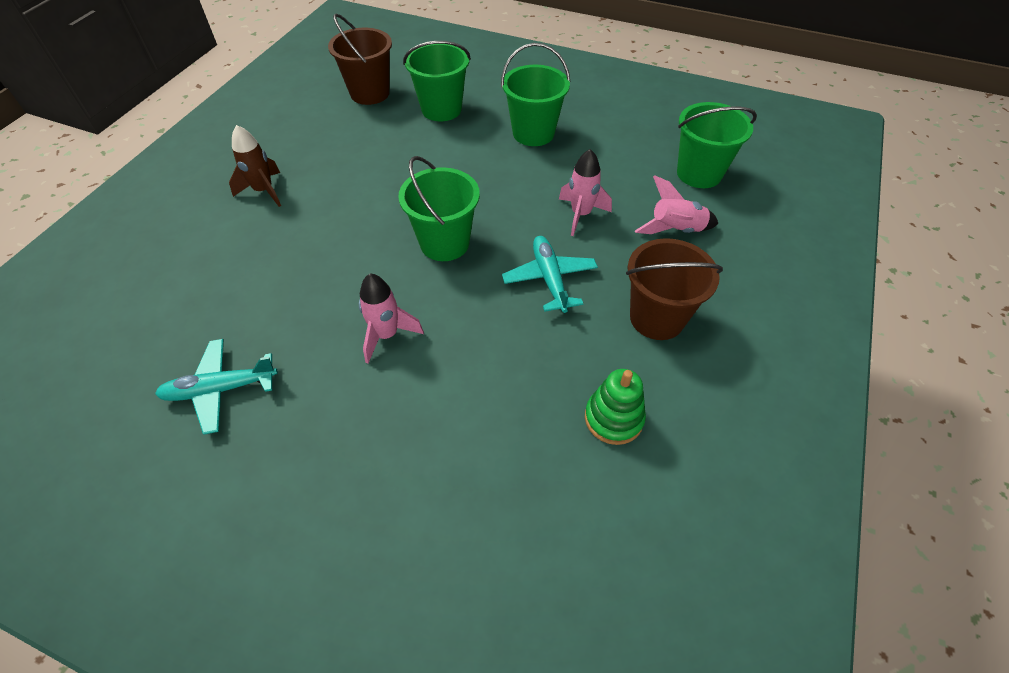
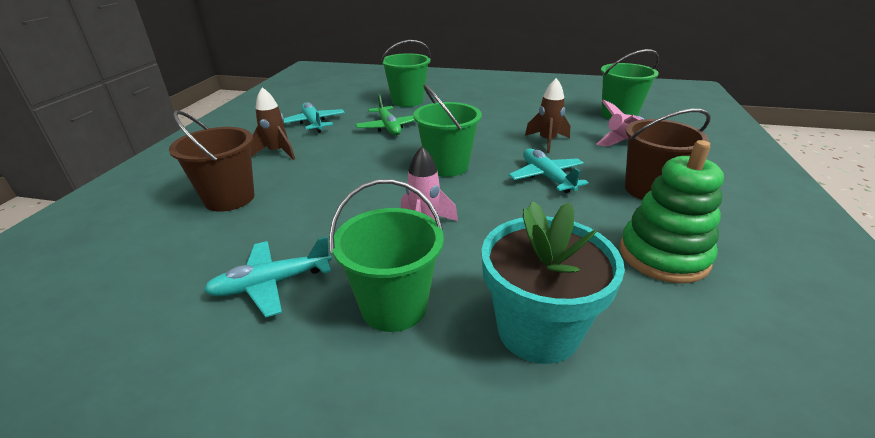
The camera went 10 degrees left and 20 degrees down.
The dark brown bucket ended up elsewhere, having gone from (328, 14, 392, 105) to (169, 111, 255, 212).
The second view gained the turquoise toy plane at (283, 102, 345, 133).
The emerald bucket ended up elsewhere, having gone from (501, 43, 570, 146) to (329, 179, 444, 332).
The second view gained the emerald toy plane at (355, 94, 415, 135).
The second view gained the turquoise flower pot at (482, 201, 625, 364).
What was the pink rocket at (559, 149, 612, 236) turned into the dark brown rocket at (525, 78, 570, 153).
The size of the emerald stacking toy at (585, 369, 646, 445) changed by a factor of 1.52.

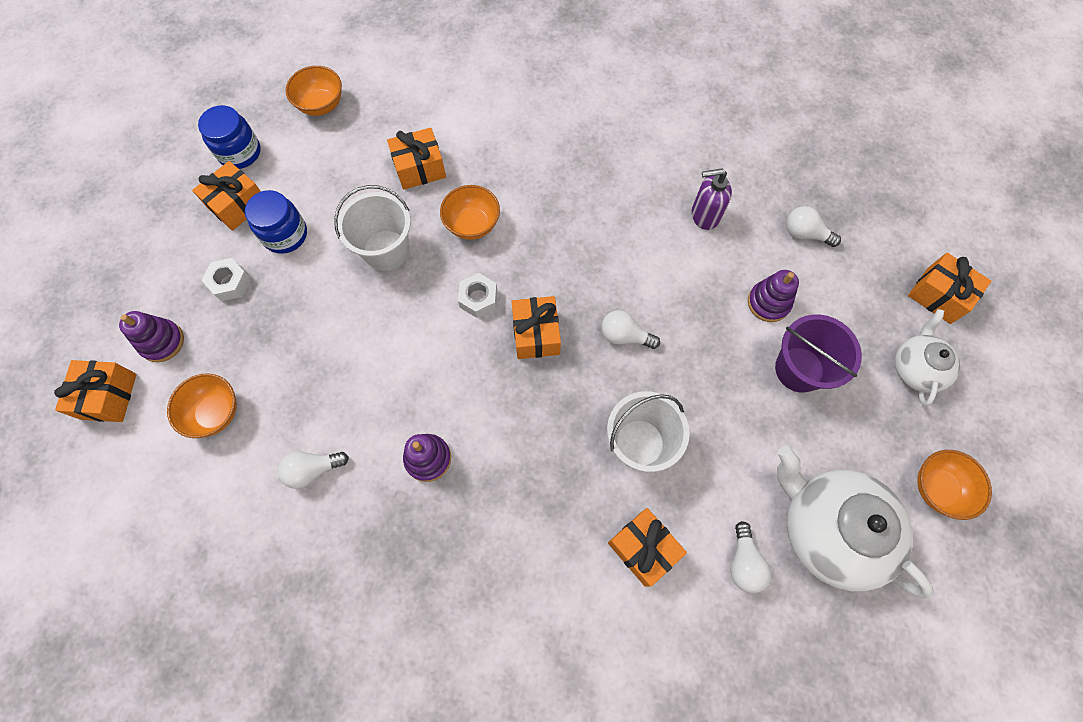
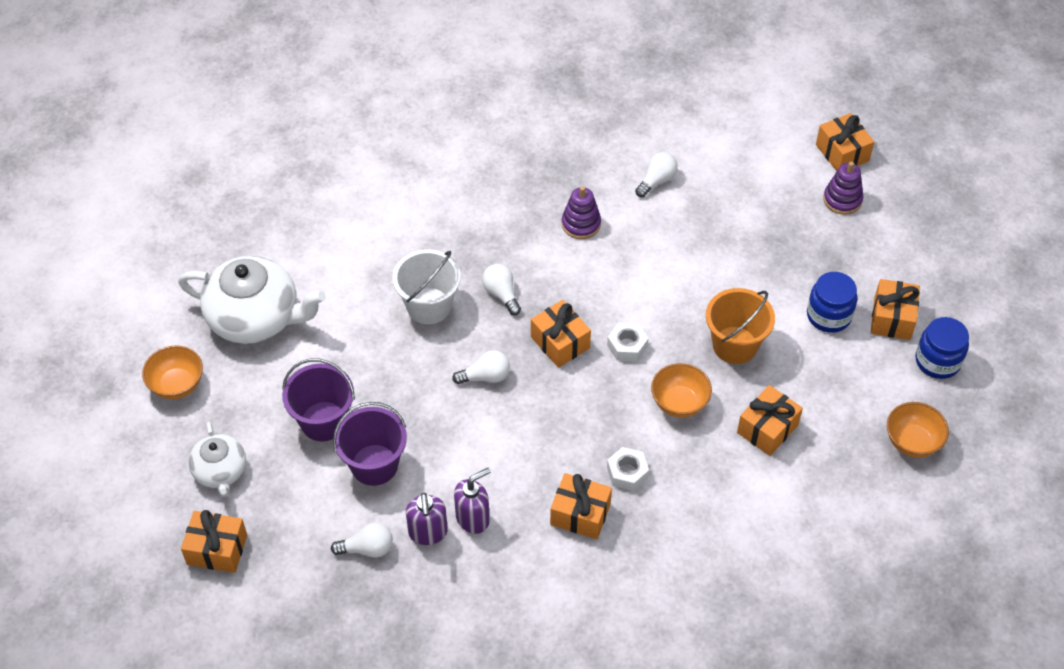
The camera went 150 degrees right and 15 degrees down.
Where the royal purple stacking toy stood at (748, 270, 799, 322), the royal purple bucket came to stand at (333, 402, 407, 486).
The second view gained the royal purple soap dispenser at (406, 493, 448, 545).
The pure white lightbulb ended up elsewhere, having gone from (730, 521, 771, 593) to (482, 264, 521, 315).
The orange gift ended up elsewhere, having gone from (608, 508, 687, 587) to (550, 473, 612, 539).
The pure white nut ended up elsewhere, having gone from (201, 258, 251, 301) to (607, 447, 649, 491).
What was the pure white bucket at (334, 185, 411, 271) turned into the orange bucket at (706, 288, 775, 364).
The second view lost the orange bowl at (167, 373, 237, 438).

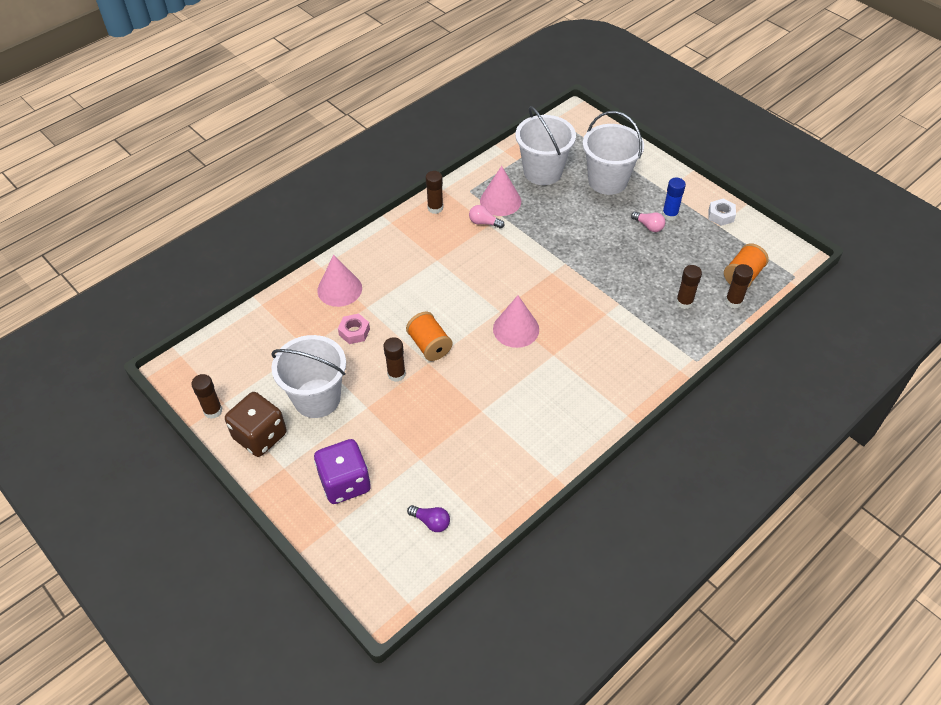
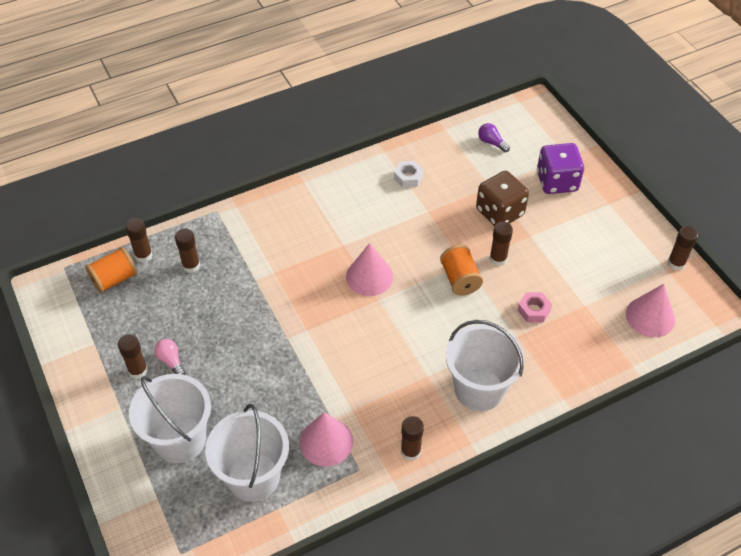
The camera went 165 degrees left and 0 degrees up.
What was the blue glue stick at (662, 178, 686, 221) turned into the dark brown glue stick at (118, 334, 148, 379).
The pure white nut ended up elsewhere, having gone from (709, 199, 736, 226) to (394, 161, 424, 188).
The pure white bucket ended up elsewhere, having gone from (271, 335, 346, 418) to (446, 320, 524, 411).
The dark brown game die ended up elsewhere, having gone from (225, 392, 287, 457) to (476, 171, 529, 226).
The pink solid cone ended up elsewhere, having gone from (317, 255, 362, 307) to (626, 284, 675, 337).
The second view lost the pink lightbulb at (469, 205, 505, 228).

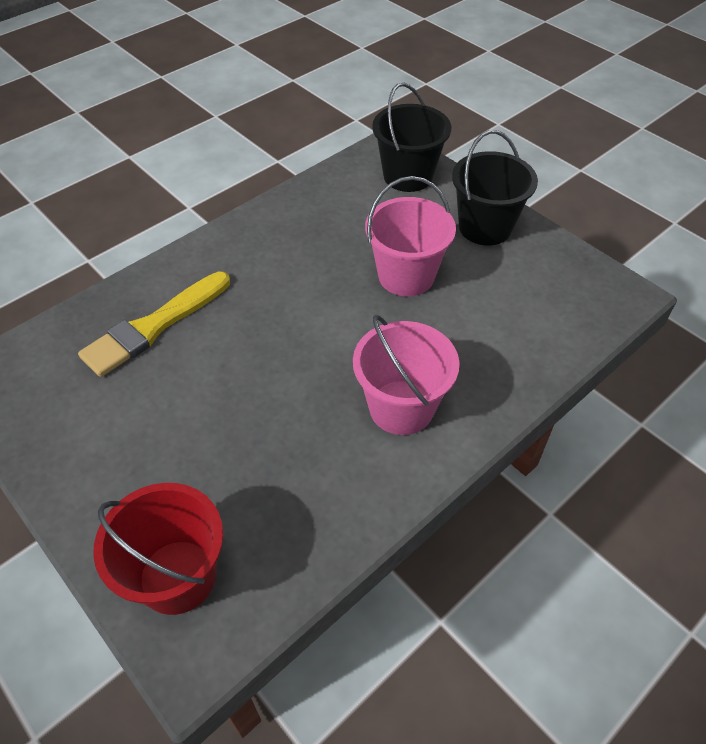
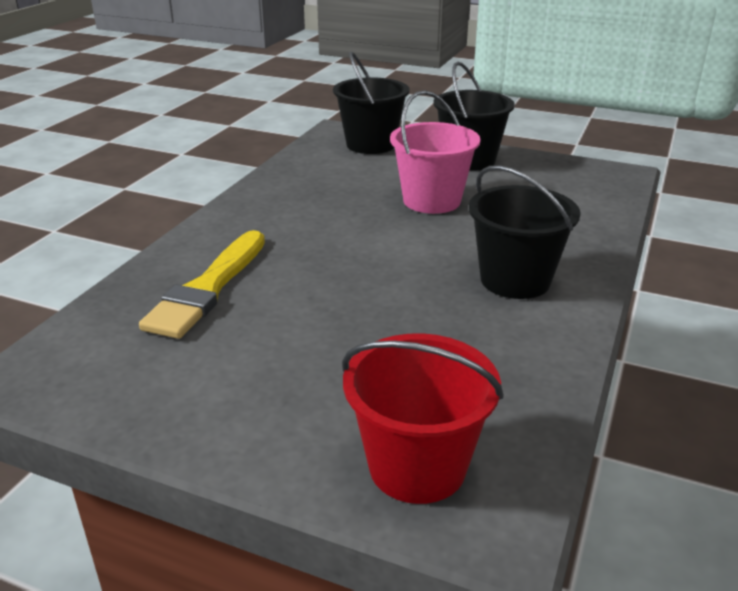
The camera went 25 degrees left and 20 degrees down.
What was the pink bucket at (353, 315, 460, 435) turned into the ebony bucket at (469, 165, 581, 299).

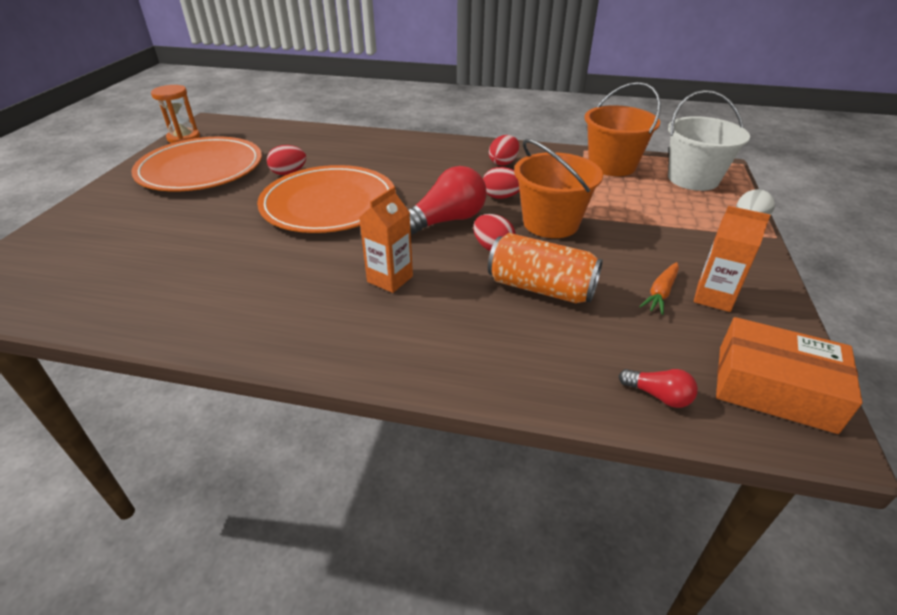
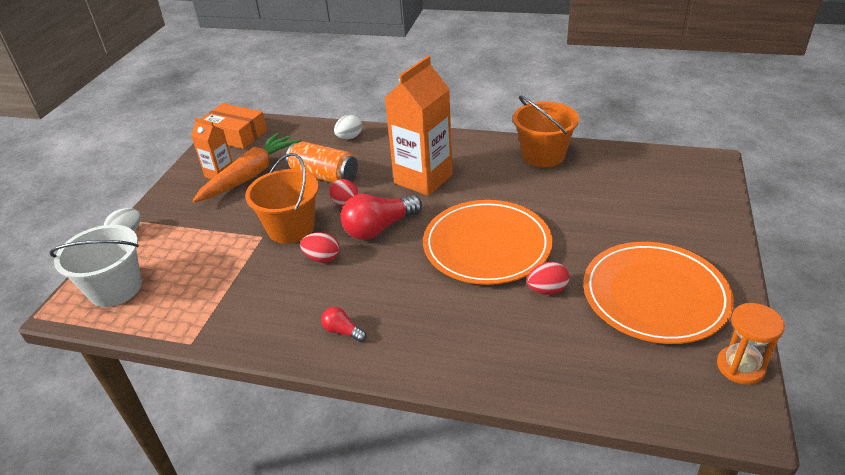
The camera went 175 degrees left and 0 degrees up.
The size of the orange toy carrot at (639, 262, 679, 315) changed by a factor of 2.21.
The red lightbulb ended up elsewhere, having gone from (619, 369, 698, 408) to (321, 307, 367, 342).
The second view gained the pure white toy egg at (334, 115, 362, 140).
The size of the orange carton at (359, 186, 413, 293) changed by a factor of 1.89.
The orange bucket ended up elsewhere, having gone from (585, 82, 661, 176) to (513, 96, 579, 167).
The second view lost the red toy egg at (489, 135, 519, 166).

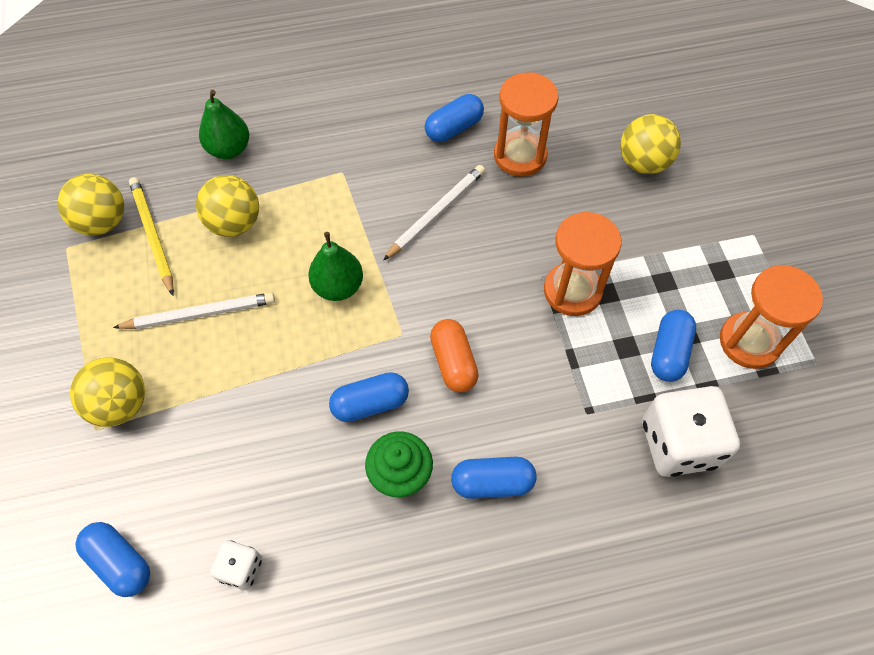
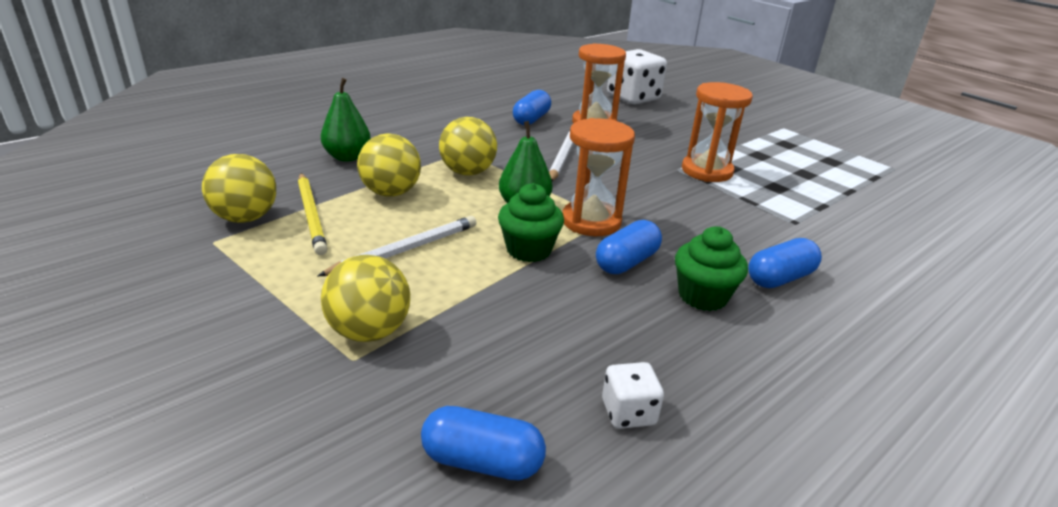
The camera went 30 degrees left and 30 degrees down.
The golden wooden pencil at (129, 177, 174, 296) ended up facing another way, 150 degrees counterclockwise from before.
The golden sphere ended up elsewhere, having gone from (620, 114, 681, 174) to (439, 117, 497, 176).
The second view gained the emerald muffin at (498, 183, 564, 262).
The orange sand timer ended up elsewhere, having gone from (720, 265, 823, 369) to (562, 118, 635, 236).
The pure white game die ended up elsewhere, having gone from (642, 386, 740, 477) to (607, 49, 667, 105).
The second view lost the orange pill shape at (430, 319, 479, 392).
The second view lost the blue pill shape at (651, 310, 696, 382).

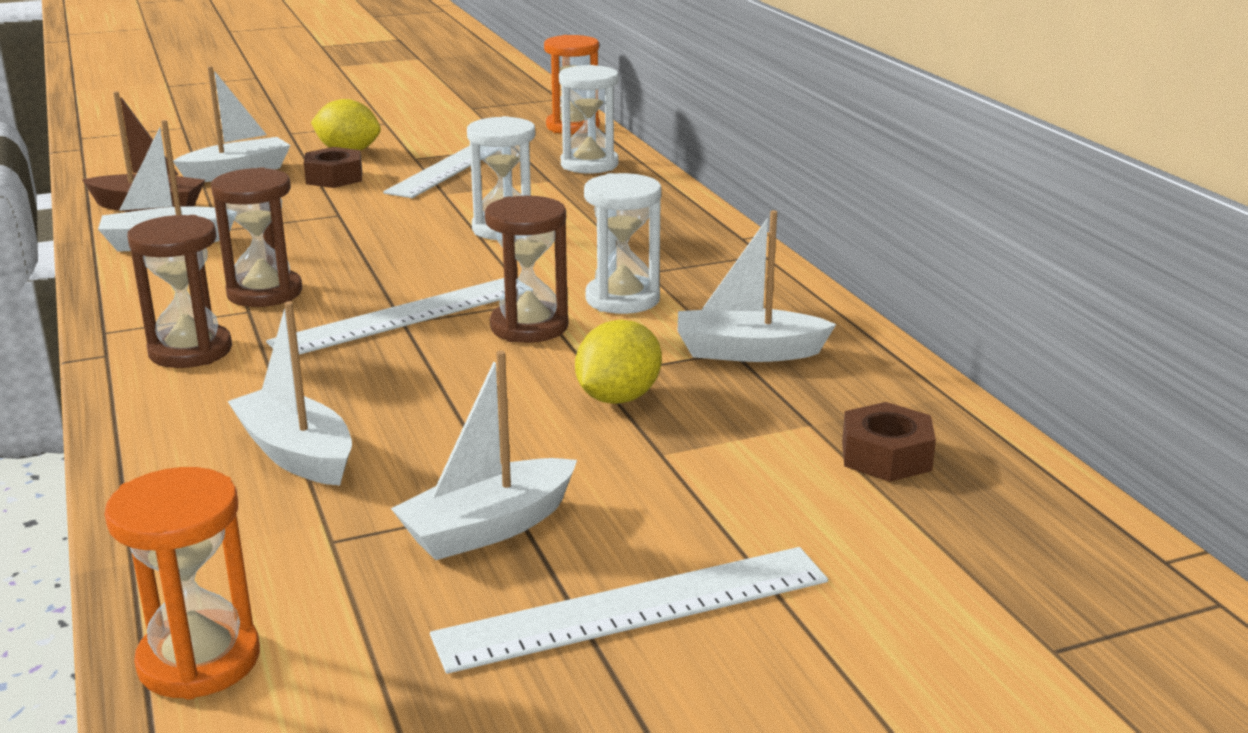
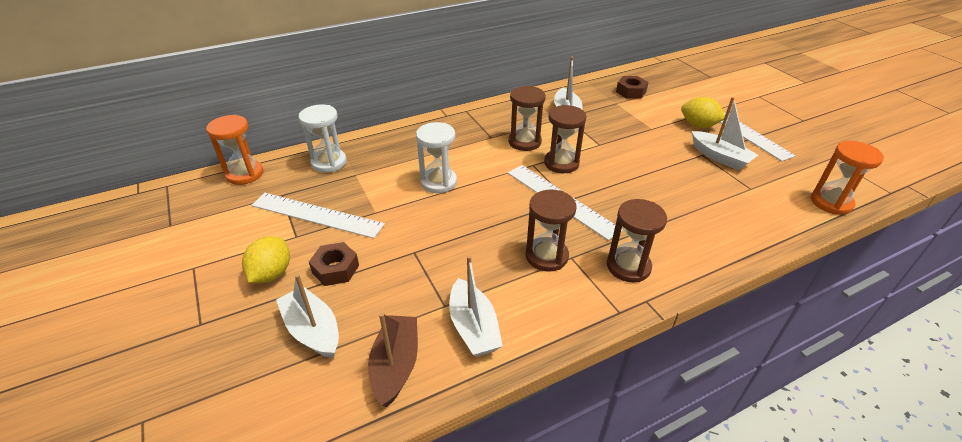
The camera went 95 degrees left and 15 degrees up.
What was the pure white sand timer at (584, 173, 661, 314) turned into the dark brown sand timer at (508, 86, 546, 151).
The golden toy lemon ended up elsewhere, having gone from (575, 320, 662, 404) to (681, 97, 725, 128).
The second view lost the pure white sailboat at (227, 301, 352, 486).

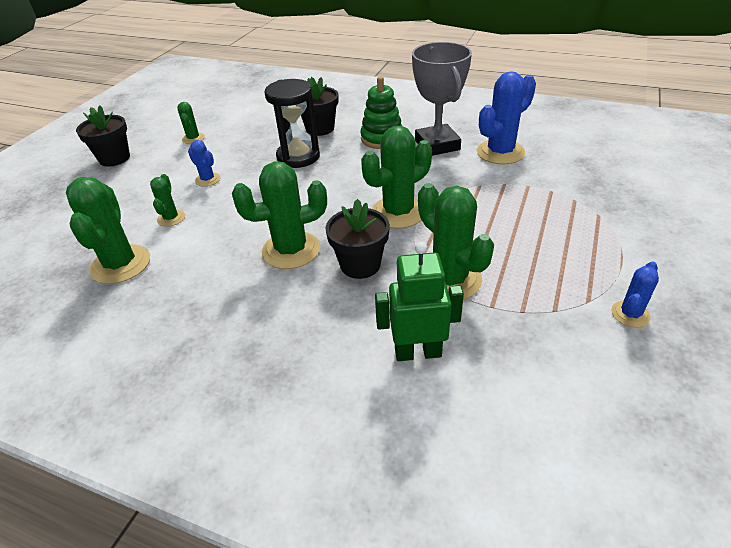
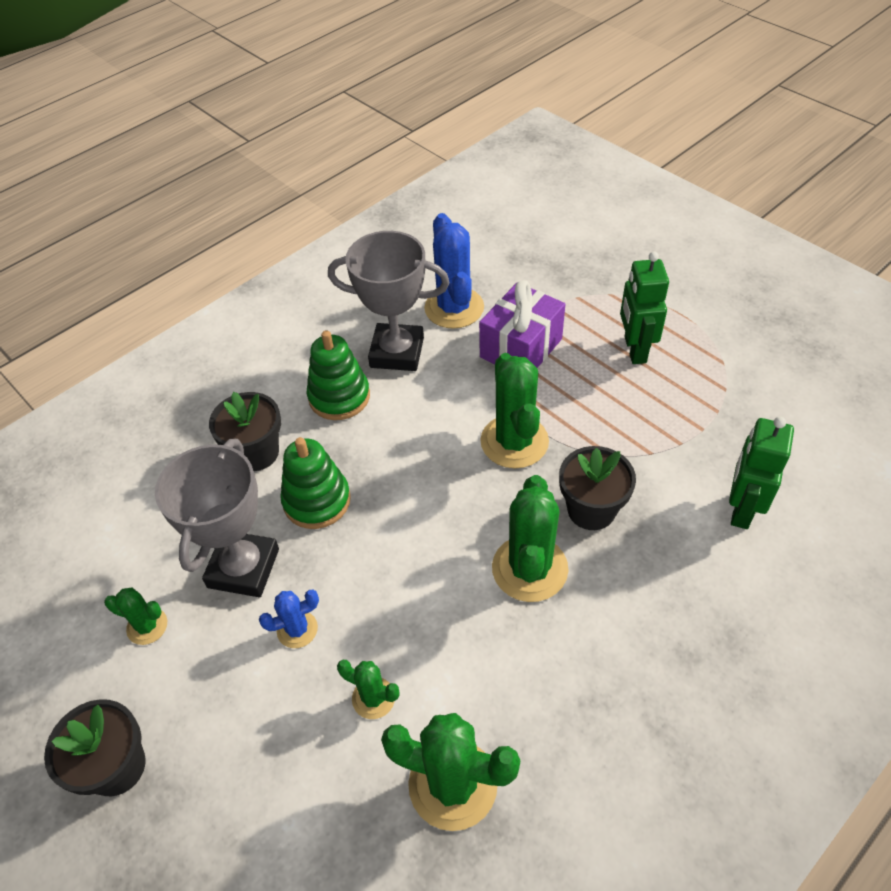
The camera went 65 degrees left and 10 degrees up.
The second view gained the gray prize cup at (155, 439, 279, 597).
Where the ebony sand timer stood at (265, 79, 320, 168), the emerald stacking toy came to stand at (280, 437, 351, 529).
The second view gained the royal purple gift at (479, 280, 565, 368).
The second view gained the emerald robot figure at (620, 251, 669, 364).
The second view lost the emerald prickly plant at (418, 183, 494, 300).
The second view lost the blue prickly plant at (611, 262, 659, 327).

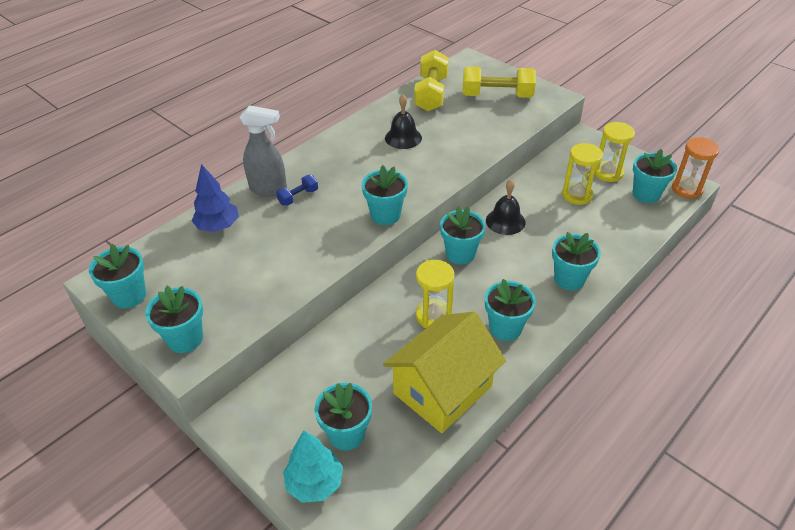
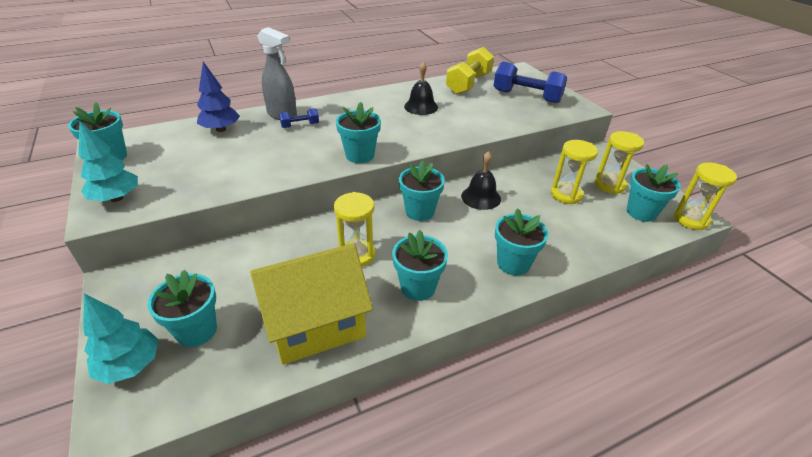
The camera went 20 degrees right and 5 degrees down.
Where the turquoise flower pot stood at (145, 286, 203, 353), the turquoise fir tree came to stand at (78, 121, 138, 202).
What was the golden free weight at (462, 66, 536, 98) turned into the blue free weight at (494, 62, 567, 103).
What was the orange sand timer at (672, 137, 720, 199) turned into the golden sand timer at (673, 162, 737, 231).

